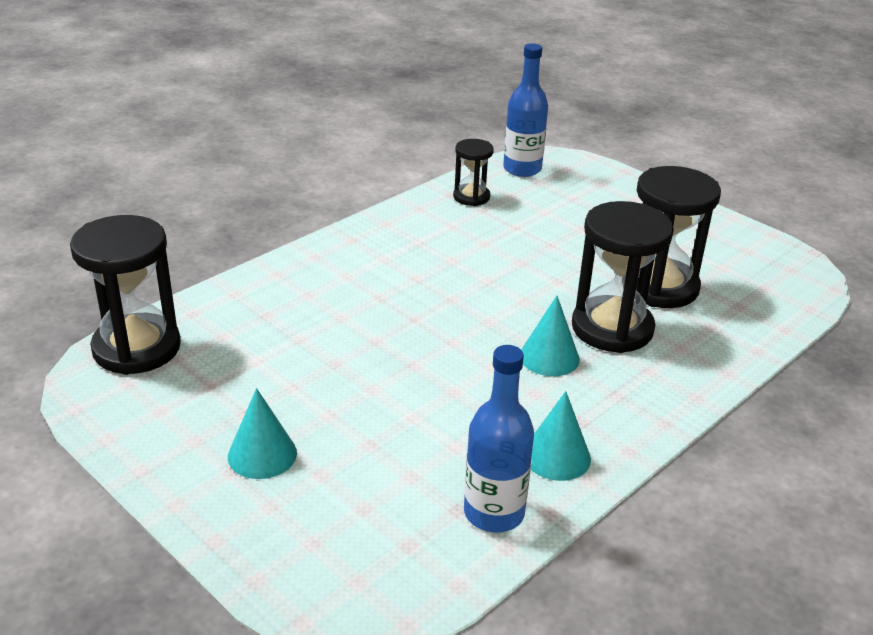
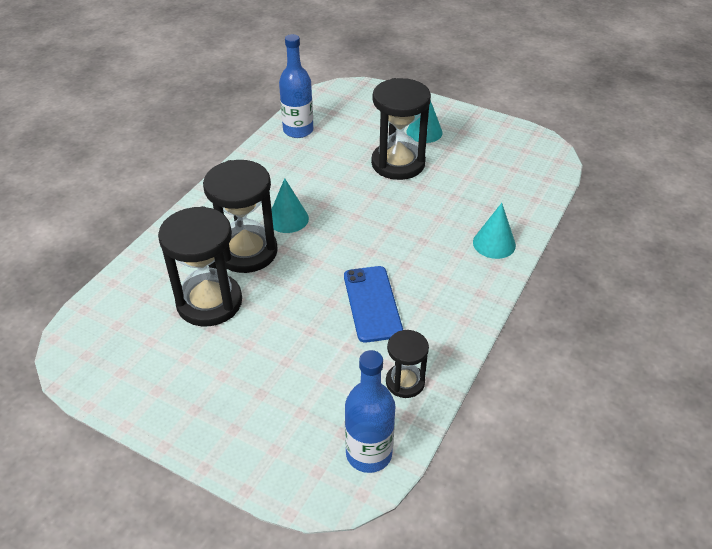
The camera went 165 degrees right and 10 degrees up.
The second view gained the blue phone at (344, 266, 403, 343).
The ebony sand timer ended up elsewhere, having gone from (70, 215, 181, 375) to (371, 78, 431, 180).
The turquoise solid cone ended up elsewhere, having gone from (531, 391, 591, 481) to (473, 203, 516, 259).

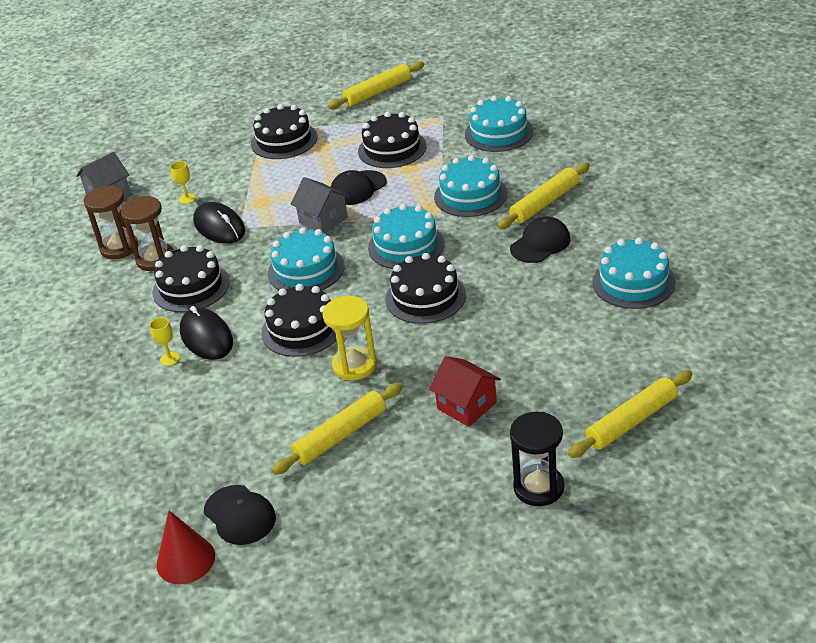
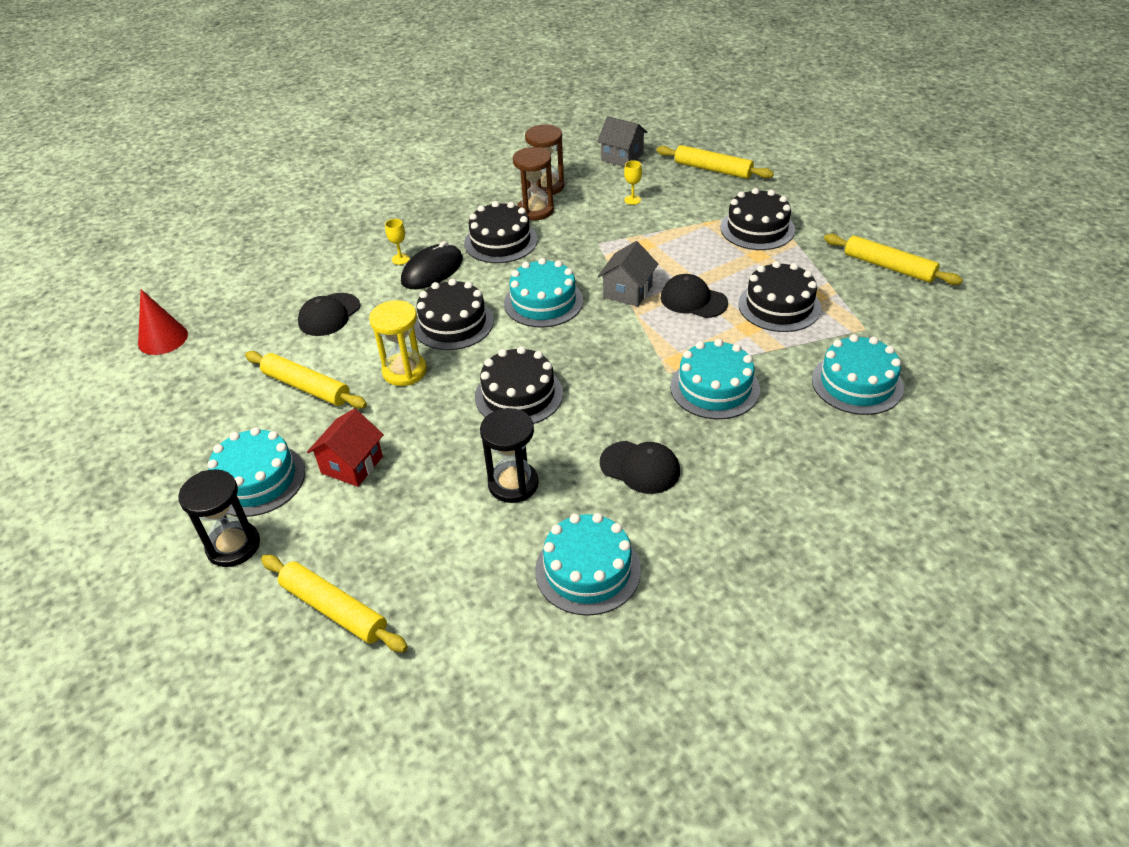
The camera went 70 degrees right and 5 degrees up.
The turquoise cake ended up elsewhere, having gone from (368, 204, 444, 269) to (207, 427, 305, 517).
The ebony cap ended up elsewhere, having gone from (204, 485, 276, 545) to (298, 293, 360, 336).
The second view gained the ebony sand timer at (480, 408, 539, 503).
The golden rolling pin ended up elsewhere, having gone from (497, 162, 590, 229) to (656, 145, 774, 179).
The second view lost the ebony PC mouse at (193, 202, 245, 244).

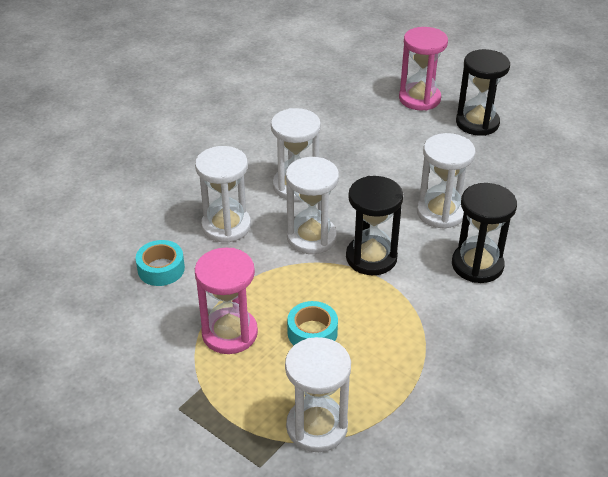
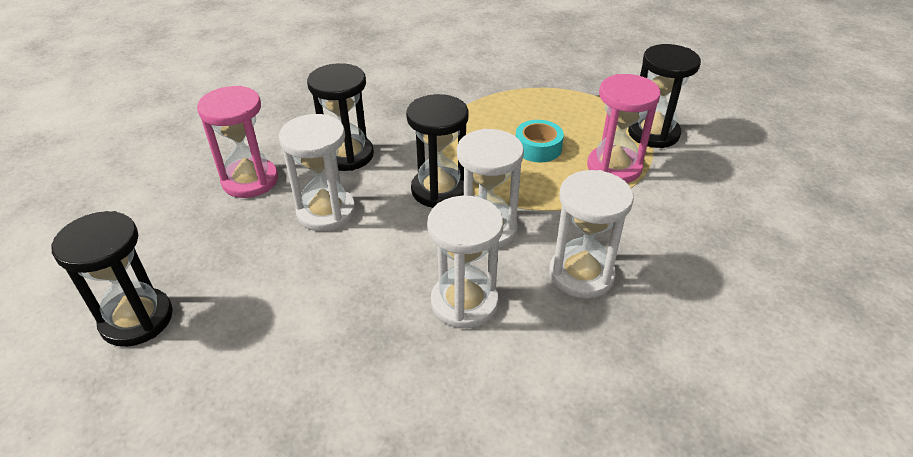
The camera went 155 degrees left and 0 degrees up.
The pink sand timer ended up elsewhere, having gone from (399, 27, 448, 111) to (197, 86, 278, 198).
The second view gained the ebony sand timer at (628, 44, 701, 148).
The second view lost the turquoise tape at (136, 240, 185, 286).
The second view lost the pure white sand timer at (285, 337, 351, 452).

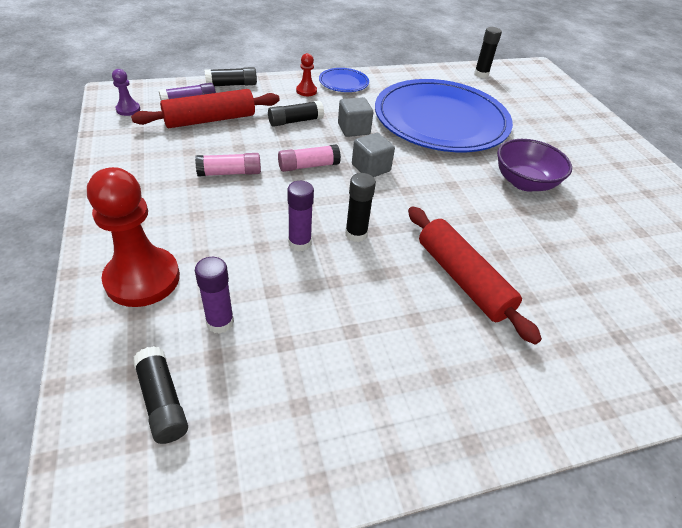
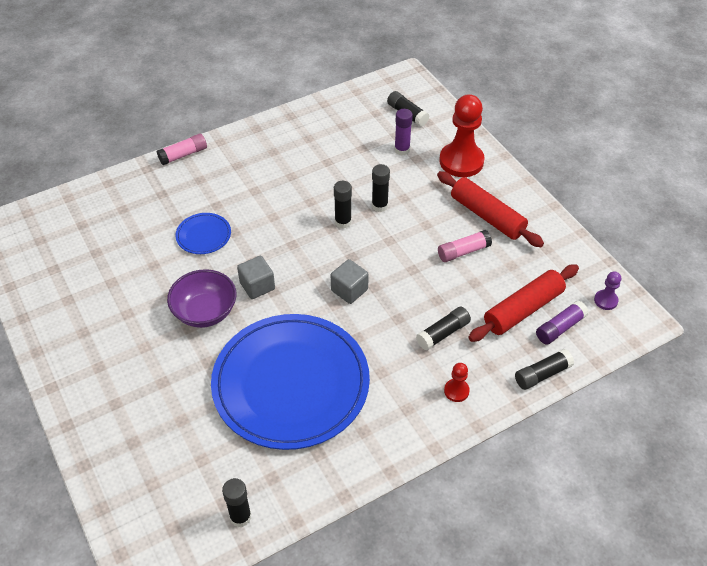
The camera went 170 degrees right and 5 degrees up.
The pink glue stick ended up elsewhere, having gone from (278, 144, 341, 172) to (157, 133, 207, 165).
The blue flat dish ended up elsewhere, having gone from (319, 68, 369, 92) to (175, 213, 231, 254).
The gray solid cube ended up elsewhere, having gone from (338, 97, 373, 137) to (237, 256, 275, 299).
What was the royal purple glue stick at (287, 181, 314, 251) turned into the ebony glue stick at (372, 164, 390, 212).
The red rolling pin ended up elsewhere, having gone from (408, 206, 542, 345) to (437, 171, 544, 247).

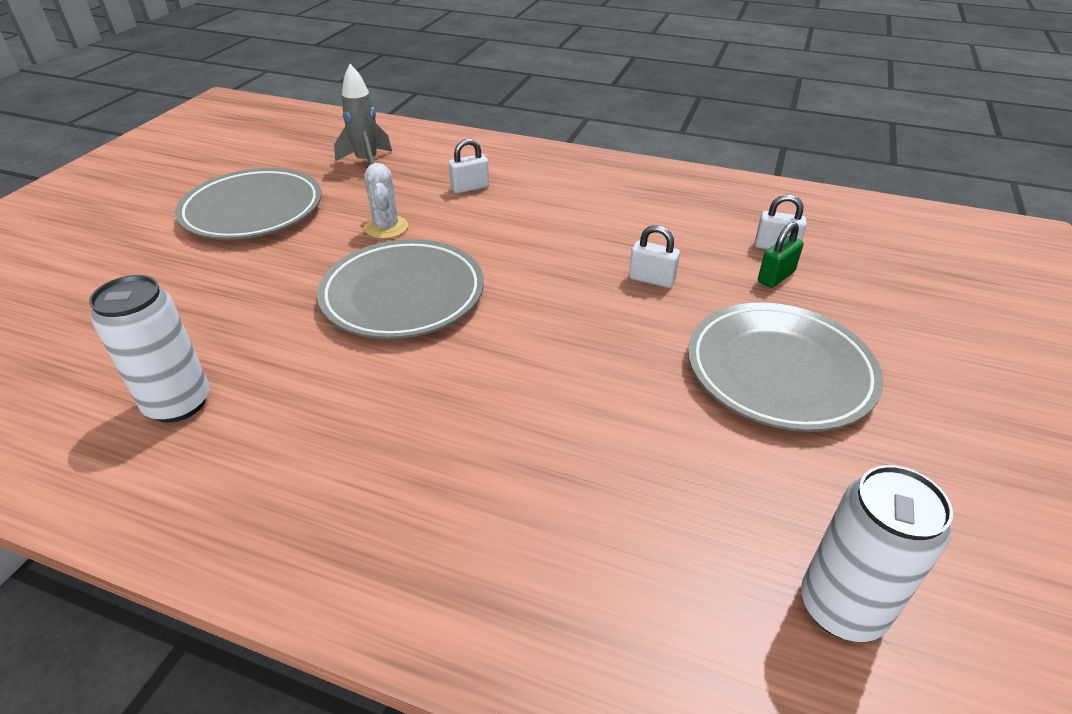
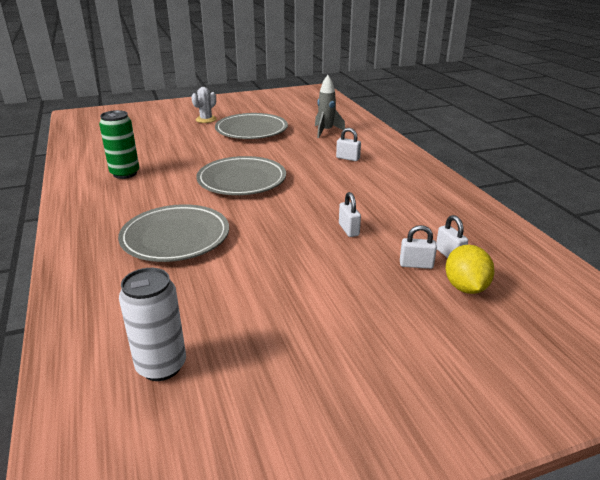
The camera went 50 degrees right and 10 degrees down.
What was the pure white tin at (89, 275, 210, 423) turned into the emerald tin at (99, 110, 139, 179).
The gray flat dish ended up elsewhere, having gone from (688, 303, 884, 432) to (118, 204, 229, 262).
The pure white prickly plant ended up elsewhere, having gone from (364, 163, 408, 239) to (191, 87, 217, 123).
What was the emerald small lock at (758, 222, 804, 288) turned into the pure white small lock at (400, 225, 437, 269).
The second view gained the golden toy lemon at (445, 244, 495, 294).

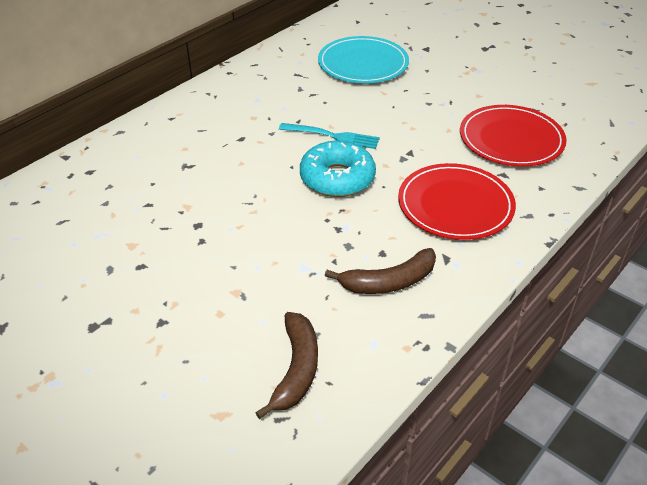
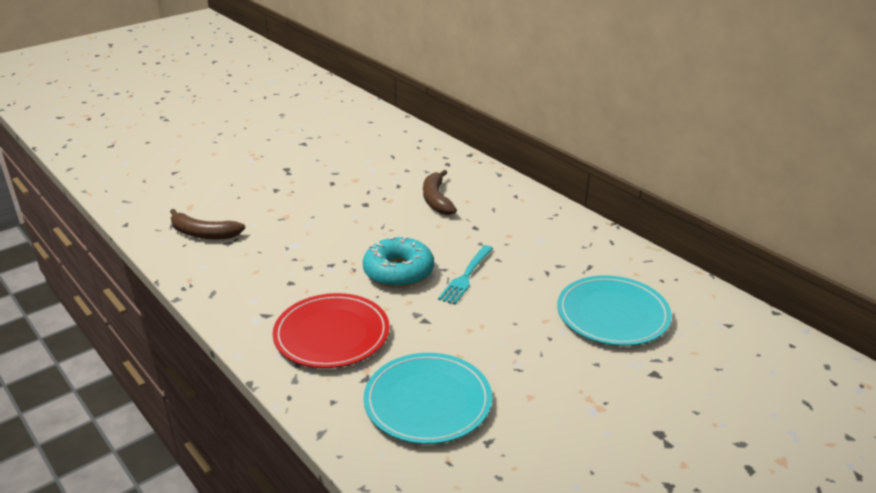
The camera went 100 degrees right and 10 degrees down.
What was the red flat dish at (460, 105, 567, 167) turned into the turquoise flat dish at (364, 353, 492, 444).
The dark brown toy banana ended up elsewhere, having gone from (325, 248, 436, 294) to (423, 170, 457, 215).

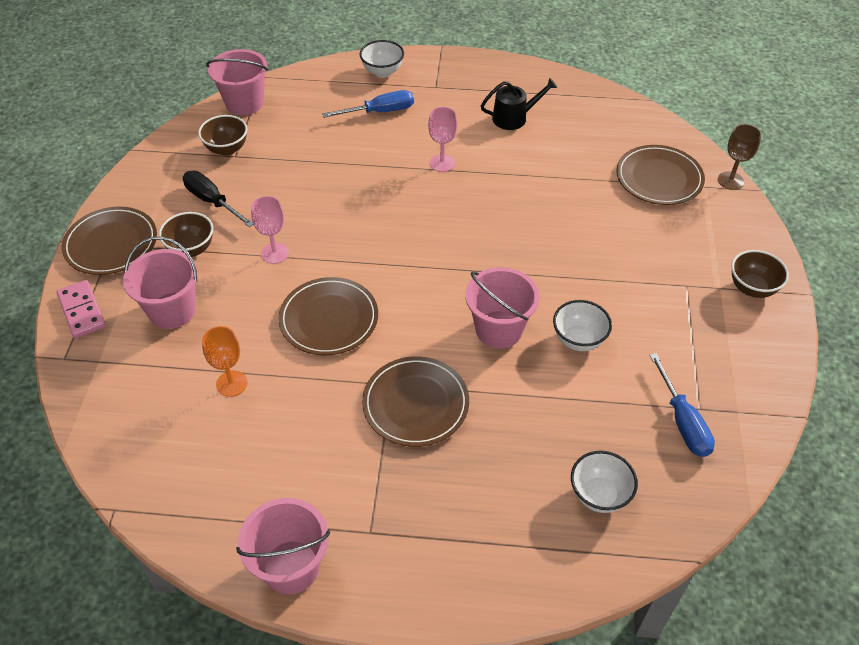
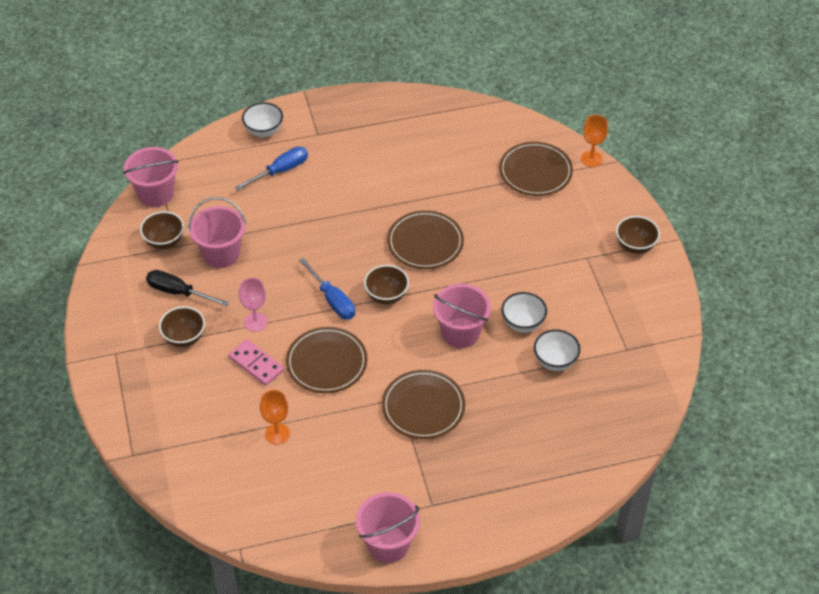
The camera went 20 degrees left and 0 degrees up.
The pink bucket ended up elsewhere, having gone from (123, 237, 197, 329) to (188, 197, 246, 268).
The pink domino ended up elsewhere, having gone from (56, 280, 106, 338) to (228, 339, 284, 386).
The blue hand screwdriver ended up elsewhere, having gone from (650, 353, 715, 457) to (299, 258, 355, 320).
The second view gained the dark brown bowl at (364, 265, 409, 304).
The dark brown flat dish ended up elsewhere, having gone from (62, 207, 157, 275) to (387, 210, 464, 269).
The pure white bowl ended up elsewhere, having gone from (571, 451, 638, 513) to (534, 329, 581, 371).
What was the dark brown wine glass at (718, 124, 761, 190) turned into the orange wine glass at (581, 115, 608, 167).
The second view lost the pink wine glass at (428, 107, 457, 172).
The second view lost the ebony sprinkling can at (481, 78, 557, 130).

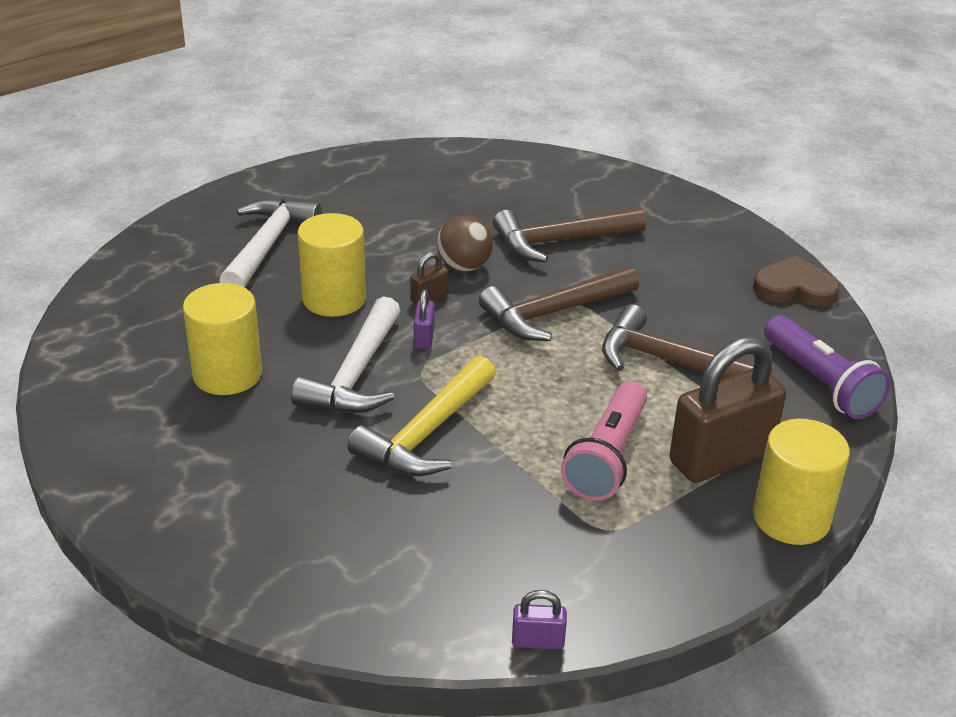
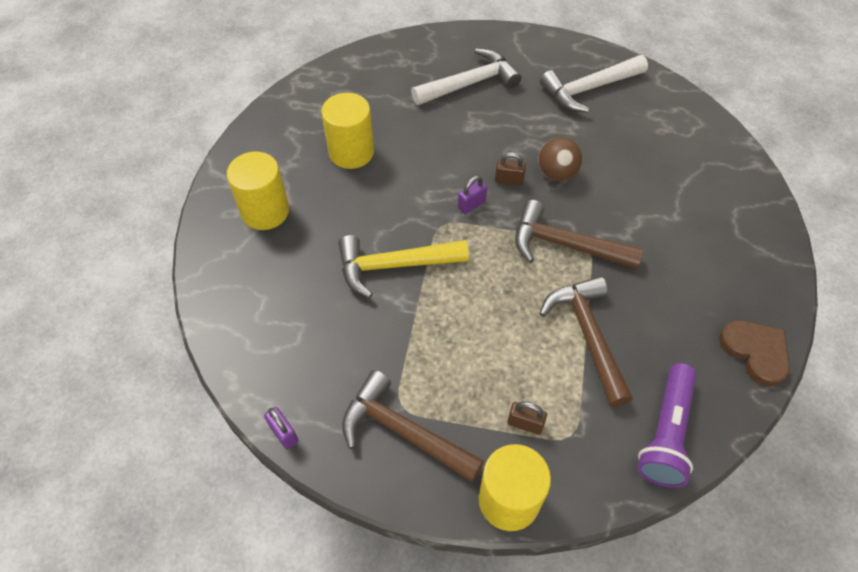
The camera went 50 degrees right and 20 degrees up.
The golden solid cylinder ended up elsewhere, having gone from (298, 213, 366, 317) to (227, 151, 289, 230).
The dark brown claw hammer ended up elsewhere, having gone from (493, 207, 646, 263) to (342, 370, 484, 482).
The size of the dark brown small lock at (669, 336, 786, 483) changed by a factor of 0.42.
The pure white claw hammer ended up elsewhere, having gone from (291, 296, 401, 413) to (540, 55, 648, 112).
The second view lost the pink pocket torch at (561, 381, 647, 501).

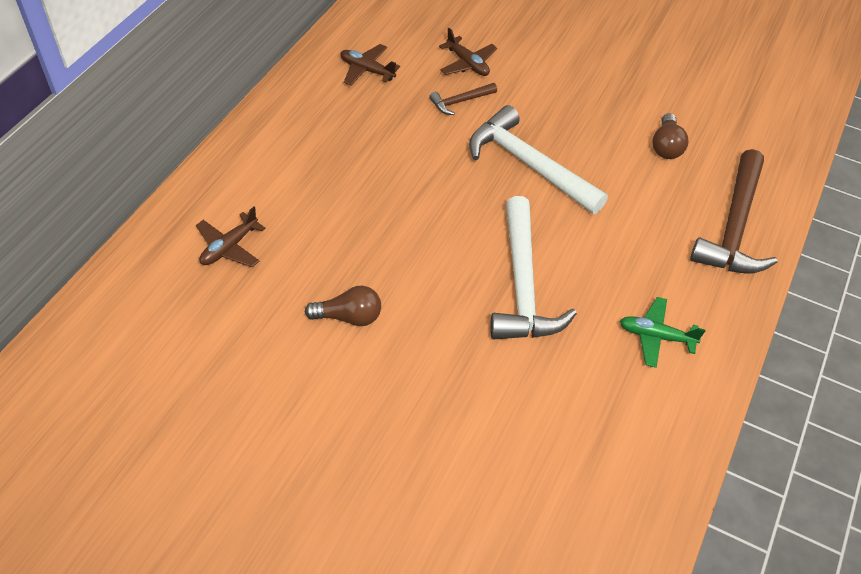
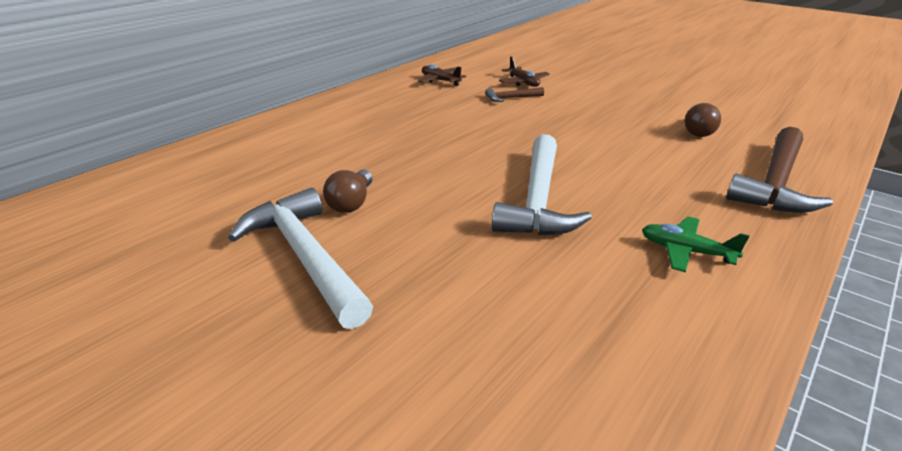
The camera went 15 degrees right and 20 degrees down.
The pure white claw hammer ended up elsewhere, having gone from (469, 105, 608, 214) to (228, 188, 373, 329).
The dark brown lightbulb at (305, 286, 381, 326) ended up facing another way, 90 degrees clockwise from before.
The second view lost the dark brown toy plane at (196, 207, 266, 267).

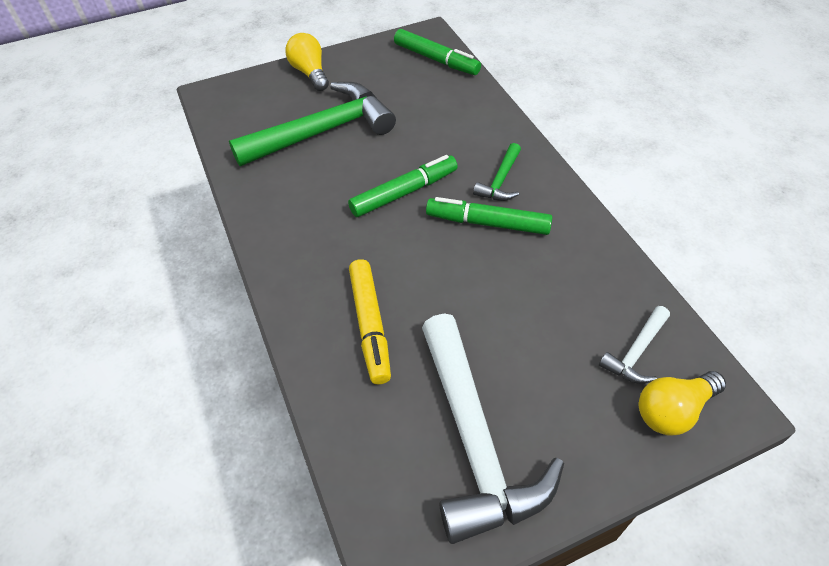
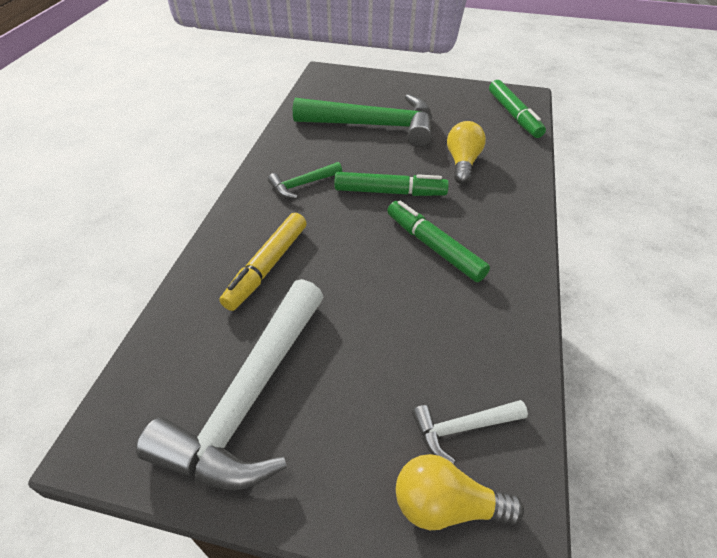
The camera went 35 degrees right and 5 degrees down.
The emerald claw hammer ended up elsewhere, having gone from (473, 143, 521, 201) to (268, 162, 342, 199).
The golden lightbulb ended up elsewhere, having gone from (285, 33, 329, 91) to (447, 121, 486, 184).

